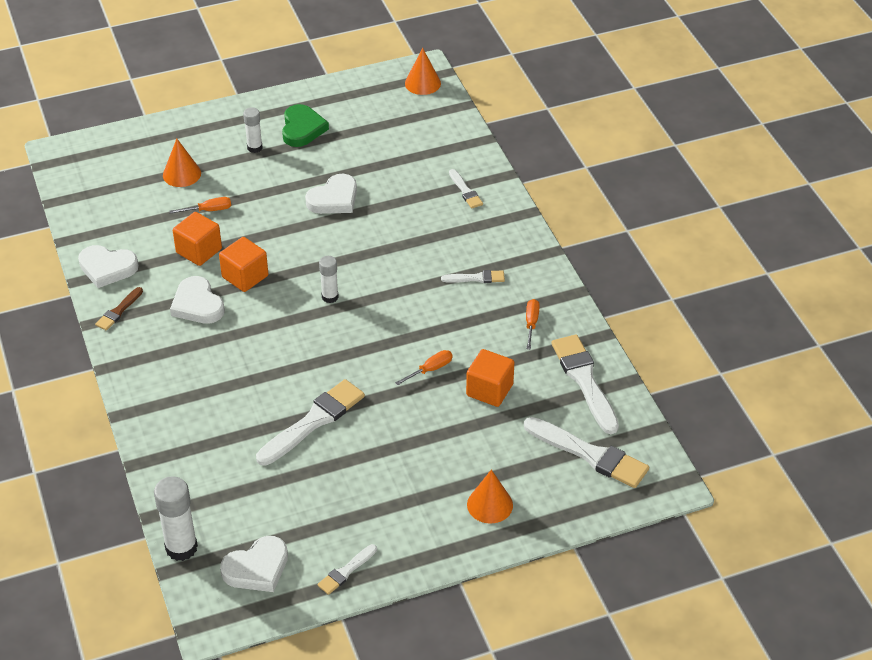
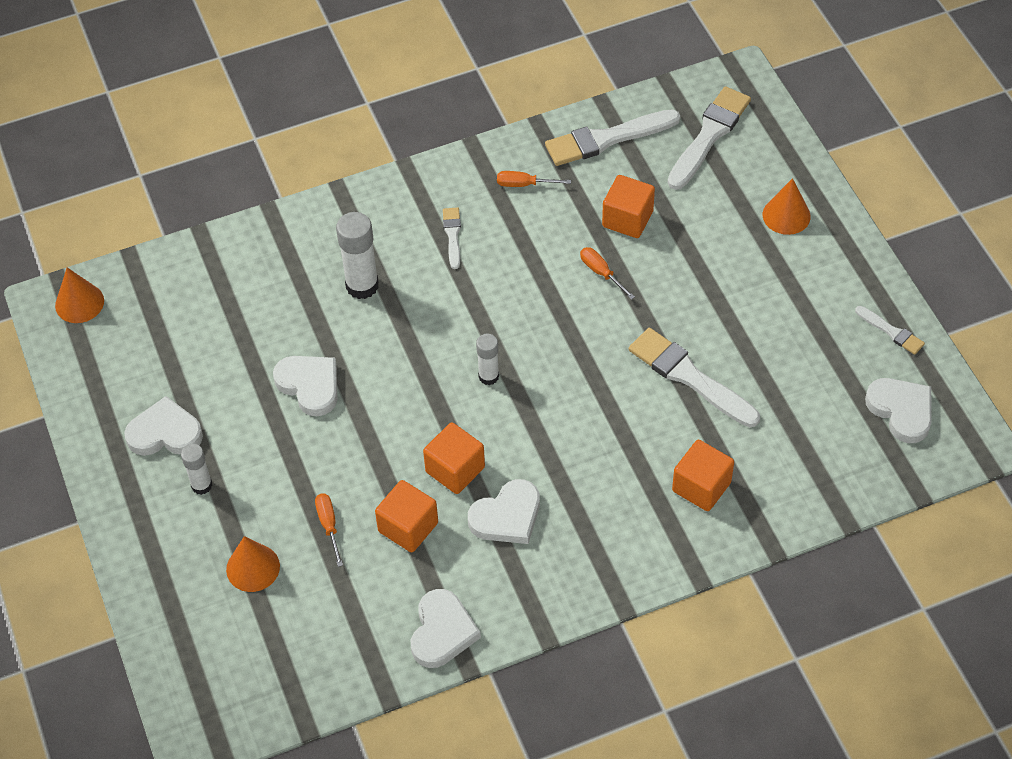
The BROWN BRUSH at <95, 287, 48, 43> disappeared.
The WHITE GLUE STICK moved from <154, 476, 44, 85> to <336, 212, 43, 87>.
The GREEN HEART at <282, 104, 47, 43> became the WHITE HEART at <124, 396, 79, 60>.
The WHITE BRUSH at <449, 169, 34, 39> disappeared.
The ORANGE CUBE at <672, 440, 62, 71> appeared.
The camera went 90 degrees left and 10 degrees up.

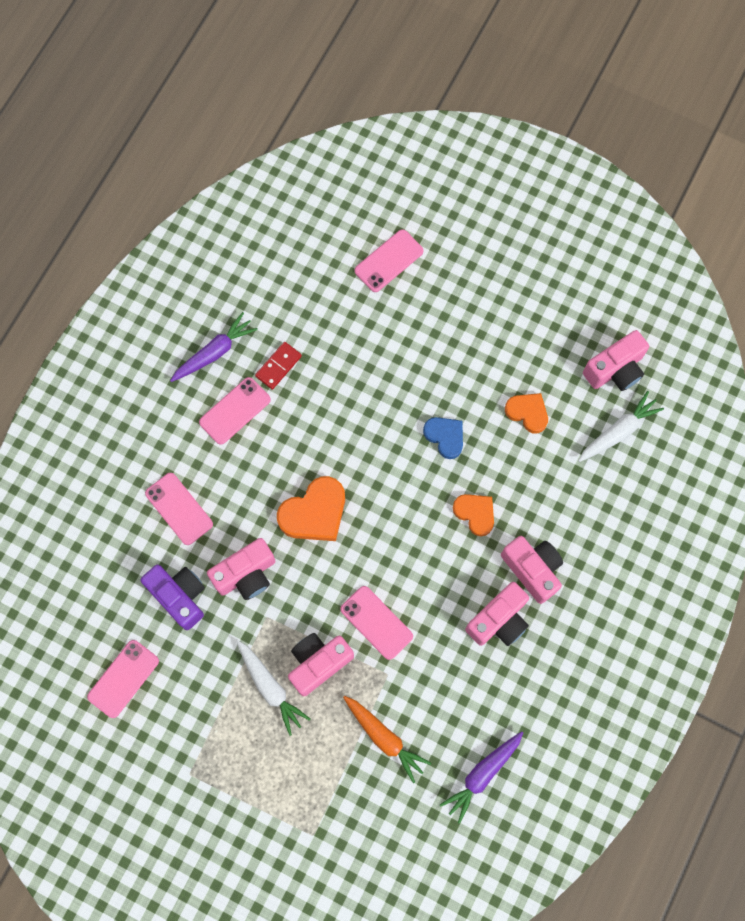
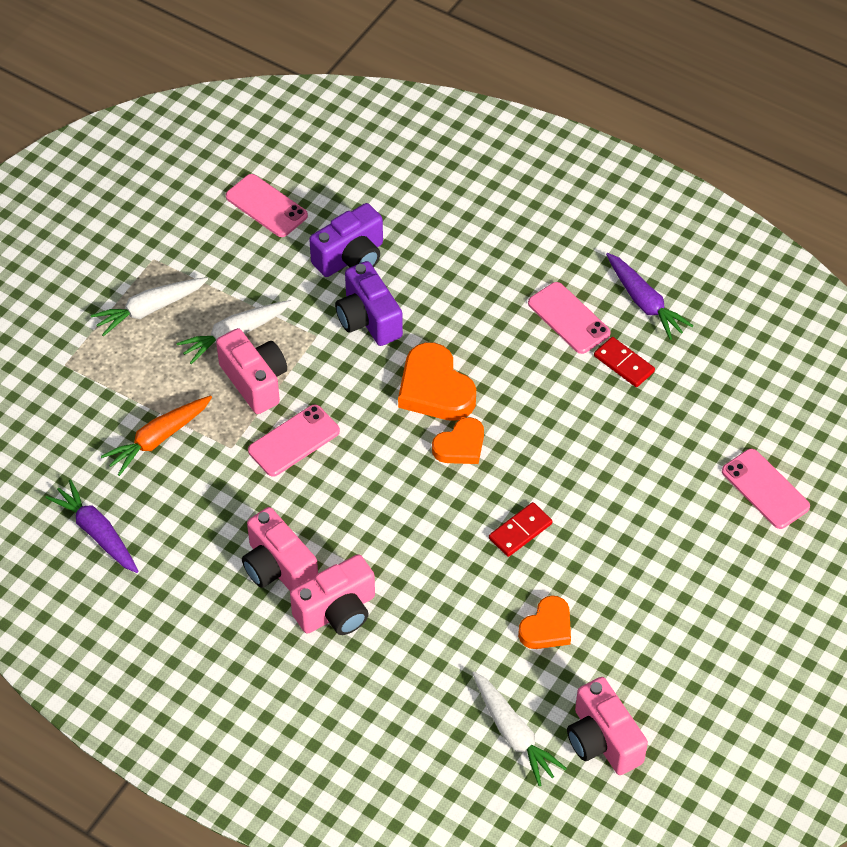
The PINK PHONE at <145, 473, 68, 72> disappeared.
The PINK CAMERA at <207, 538, 69, 62> became the PURPLE CAMERA at <335, 261, 68, 85>.
The BLUE HEART at <423, 417, 40, 42> was replaced by the RED DOMINO at <489, 502, 63, 55>.
The ORANGE HEART moved from <453, 494, 41, 42> to <432, 417, 52, 47>.
The WHITE CARROT at <91, 277, 117, 59> appeared.
The camera went 95 degrees right and 20 degrees down.

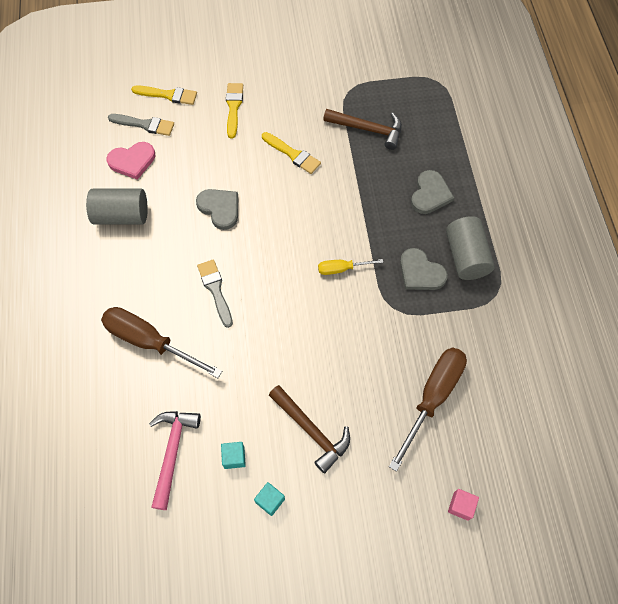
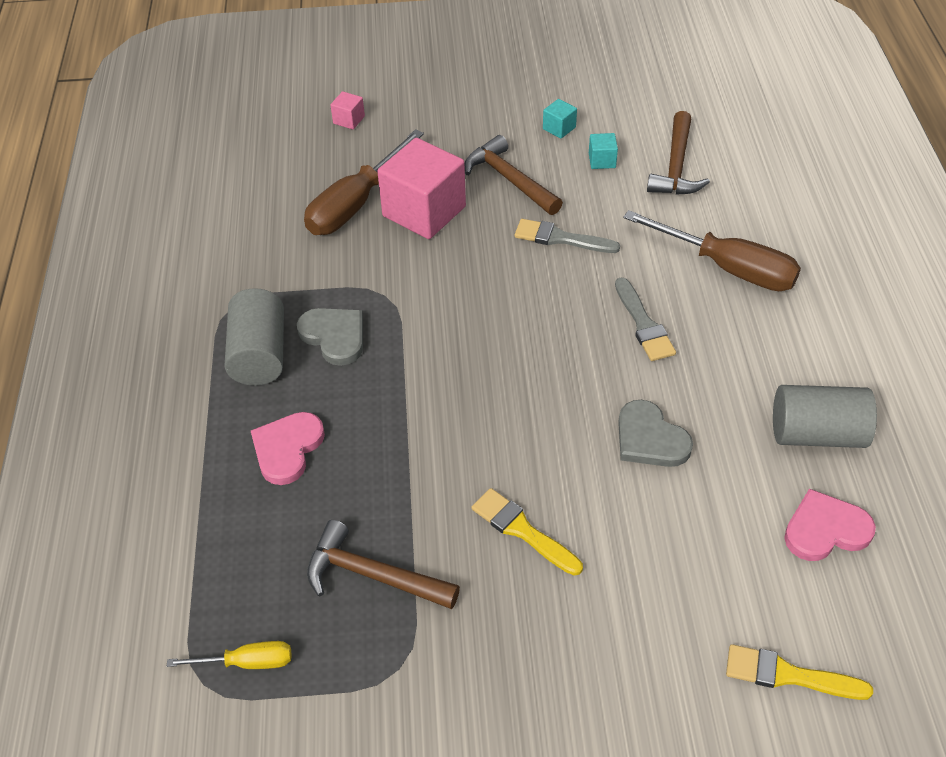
The GREY BRUSH moved from <108, 114, 66, 22> to <515, 219, 105, 34>.
The PINK HAMMER at <149, 411, 52, 99> became the BROWN HAMMER at <647, 111, 63, 84>.
The YELLOW BRUSH at <226, 83, 17, 55> disappeared.
The YELLOW SCREWDRIVER moved from <318, 259, 65, 16> to <167, 641, 125, 28>.
The GREY HEART at <411, 170, 43, 44> became the PINK HEART at <251, 412, 74, 73>.
The PINK CUBE at <377, 138, 89, 101> appeared.
The camera went 175 degrees left and 15 degrees down.

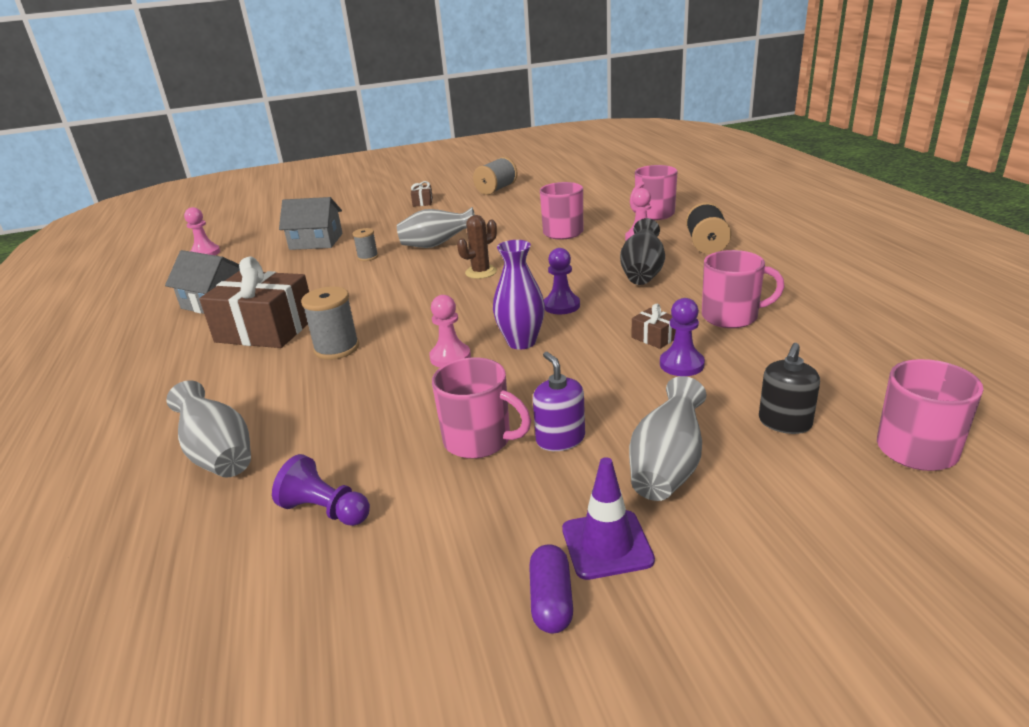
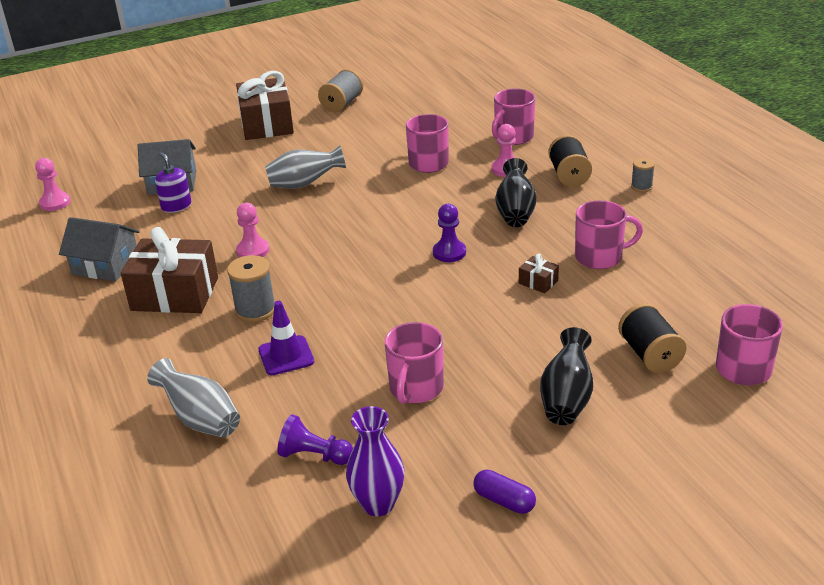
The GREY SPOOL moved from <353, 228, 25, 33> to <631, 158, 24, 34>.
The BROWN GIFT at <411, 181, 22, 26> changed to 2.40 times the size.
The PINK PAWN moved from <429, 295, 42, 72> to <236, 203, 34, 54>.
The PINK MUG at <432, 358, 99, 101> turned 90 degrees clockwise.
The BROWN CACTUS at <457, 215, 40, 64> disappeared.
The PURPLE VASE moved from <493, 240, 52, 110> to <346, 406, 59, 110>.
The PURPLE CAPSULE at <529, 544, 44, 90> turned 45 degrees counterclockwise.
The PURPLE SOAP DISPENSER moved from <533, 352, 52, 99> to <155, 152, 36, 61>.
The PURPLE TRAFFIC CONE moved from <562, 457, 93, 123> to <258, 301, 56, 74>.
The GREY VASE at <629, 376, 77, 125> became the BLACK VASE at <540, 327, 53, 98>.
The PURPLE PAWN at <660, 298, 45, 78> disappeared.
The BLACK SOAP DISPENSER at <759, 343, 61, 91> was replaced by the BLACK SPOOL at <618, 303, 69, 70>.
The camera went 10 degrees left and 5 degrees up.

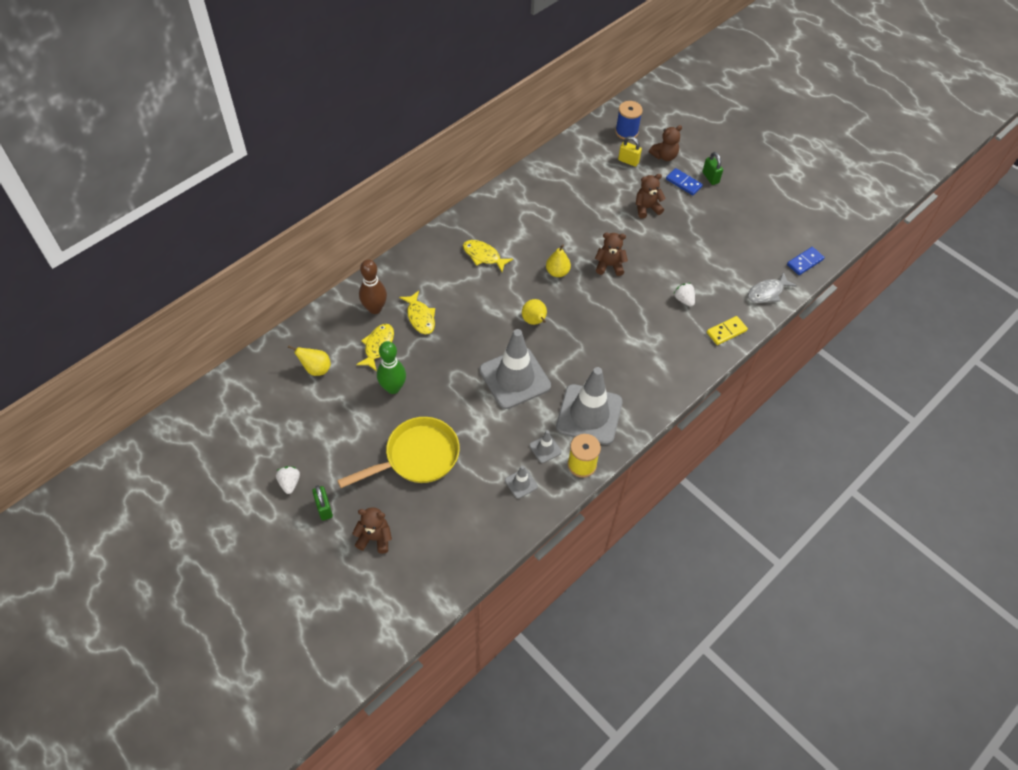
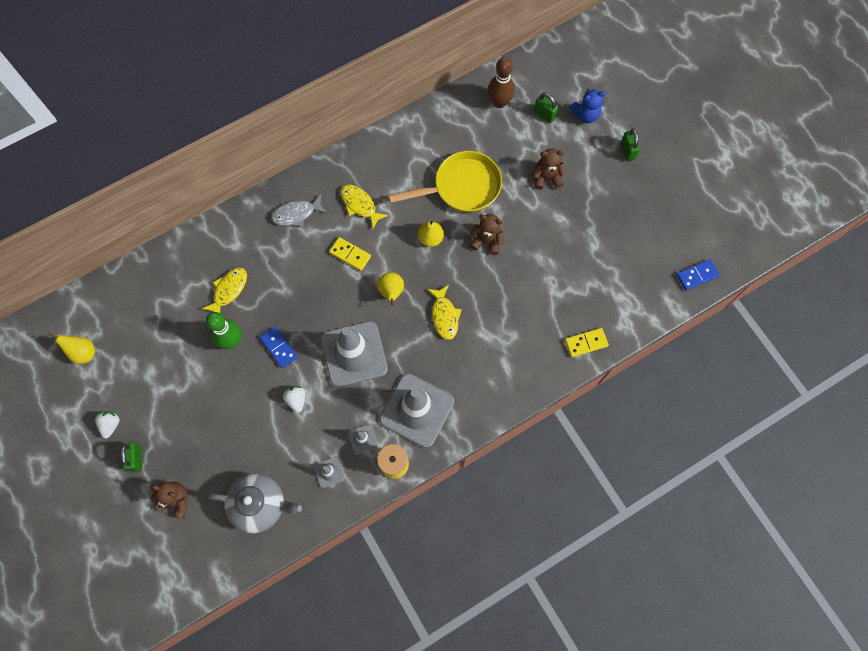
The YELLOW PEAR moved from <288, 345, 43, 31> to <48, 332, 47, 32>.
The YELLOW PAN moved from <337, 417, 123, 71> to <388, 151, 114, 61>.
The BROWN BOWLING PIN moved from <359, 259, 28, 55> to <488, 57, 27, 51>.
The YELLOW FISH moved from <399, 291, 36, 43> to <427, 285, 35, 55>.
The BLUE SPOOL at <615, 101, 28, 39> disappeared.
The YELLOW PADLOCK at <618, 136, 24, 31> became the GREEN PADLOCK at <534, 93, 25, 30>.
The BROWN TEDDY BEAR at <649, 125, 33, 36> became the BLUE TEDDY BEAR at <569, 89, 37, 34>.
The BLUE DOMINO moved from <666, 168, 37, 27> to <260, 326, 38, 42>.
The WHITE STRAWBERRY moved from <673, 283, 22, 24> to <283, 386, 22, 27>.
The GREY FISH moved from <748, 272, 49, 31> to <271, 195, 56, 32>.
The GREY TEAPOT at <208, 474, 94, 59> appeared.
The YELLOW DOMINO at <329, 237, 42, 34> appeared.
The camera went 15 degrees right and 15 degrees up.

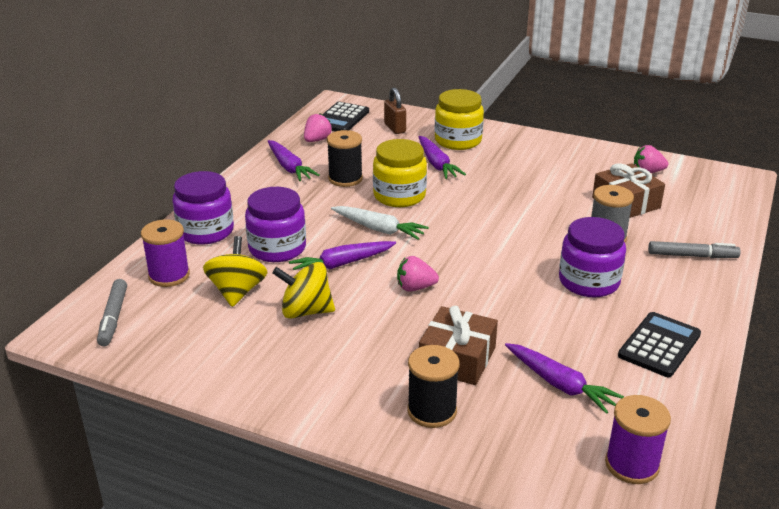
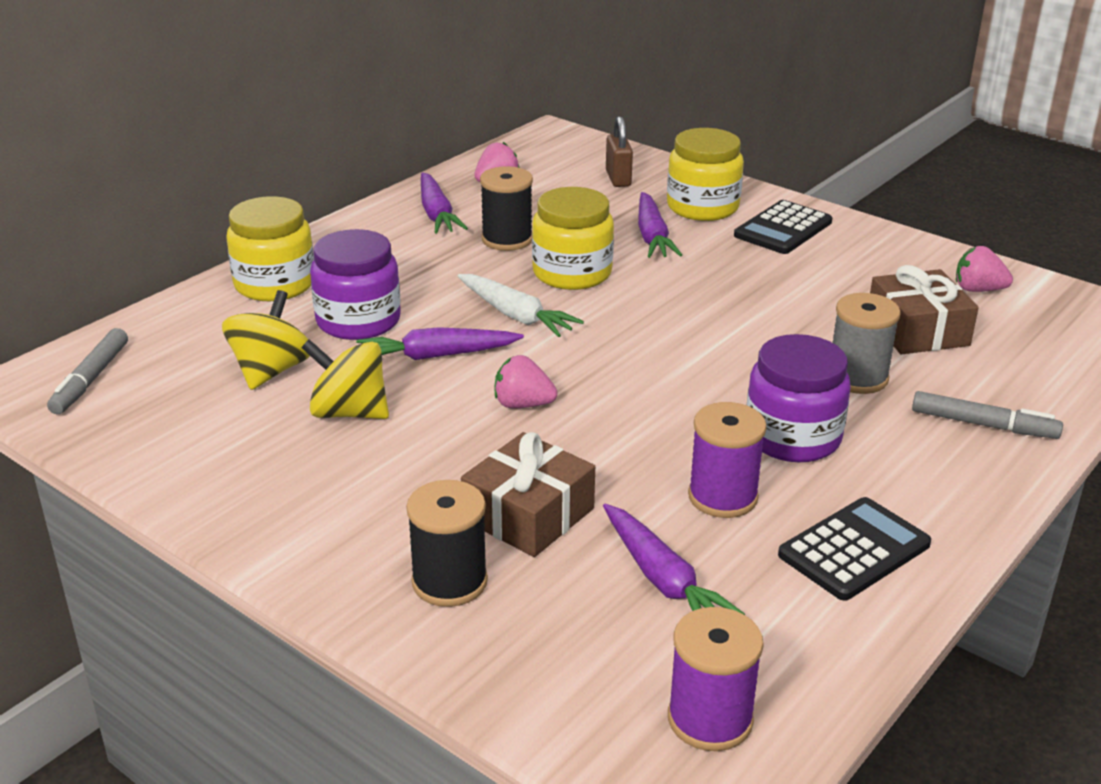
The PURPLE SPOOL moved from <141, 219, 49, 68> to <688, 402, 79, 116>.
The PURPLE JAR at <173, 171, 61, 74> became the YELLOW JAR at <226, 196, 88, 105>.
The BLACK CALCULATOR moved from <322, 102, 47, 30> to <734, 200, 98, 54>.
The camera went 15 degrees right and 0 degrees up.

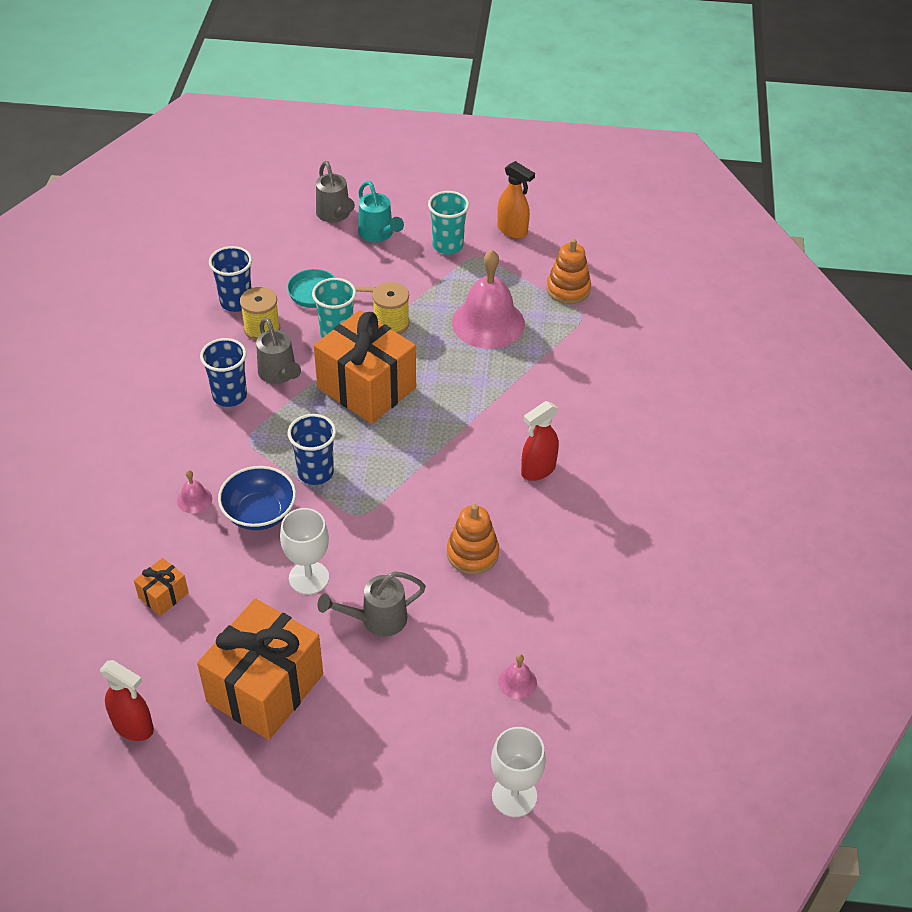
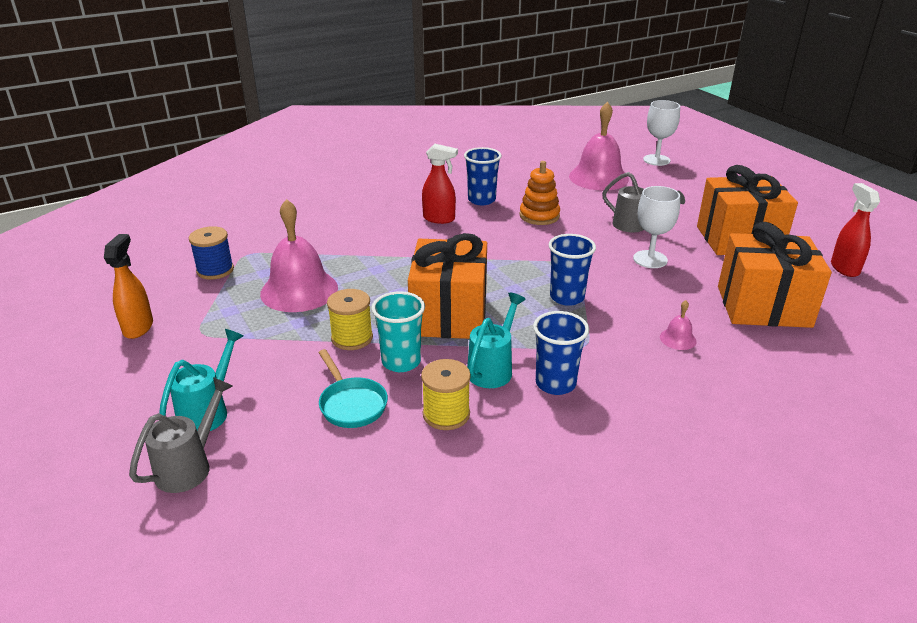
The ORANGE GIFT at <134, 558, 55, 58> changed to 2.28 times the size.
The BLUE CUP moved from <209, 246, 43, 66> to <464, 147, 38, 58>.
The BLUE BOWL at <218, 466, 78, 64> disappeared.
The GREY WATERING CAN at <256, 318, 45, 66> became the TURQUOISE WATERING CAN at <467, 293, 59, 95>.
The TURQUOISE CUP at <428, 191, 41, 63> disappeared.
The PINK BELL at <498, 654, 39, 45> changed to 2.36 times the size.
The ORANGE STACKING TOY at <547, 239, 44, 65> was replaced by the BLUE SPOOL at <189, 226, 45, 54>.
The camera went 125 degrees left and 15 degrees down.

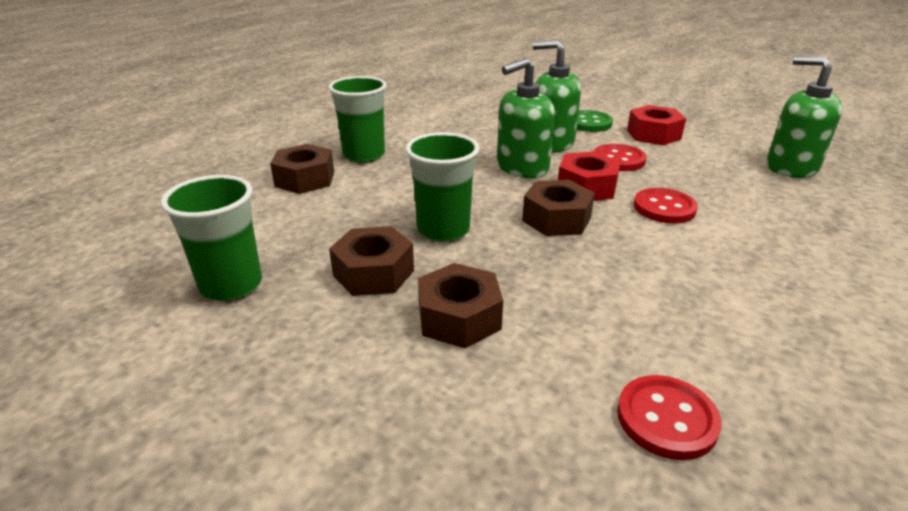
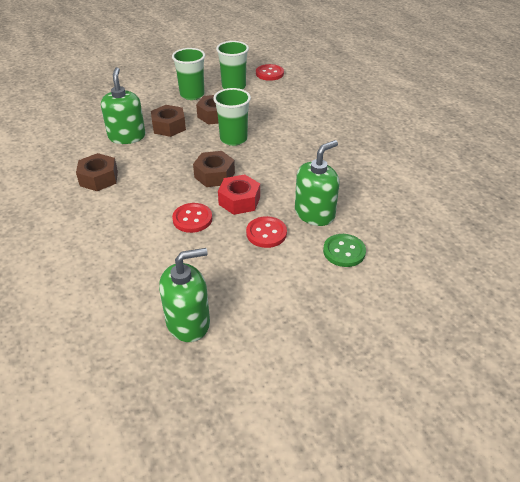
The BROWN NUT moved from <270, 144, 64, 50> to <76, 153, 42, 38>.
The GREEN CUP moved from <328, 76, 59, 87> to <172, 48, 33, 52>.
The GREEN SOAP DISPENSER moved from <497, 58, 58, 120> to <101, 67, 45, 77>.
The RED BUTTON moved from <617, 375, 104, 85> to <256, 64, 28, 17>.
The RED NUT at <627, 105, 59, 40> disappeared.
The camera went 115 degrees right and 10 degrees up.

